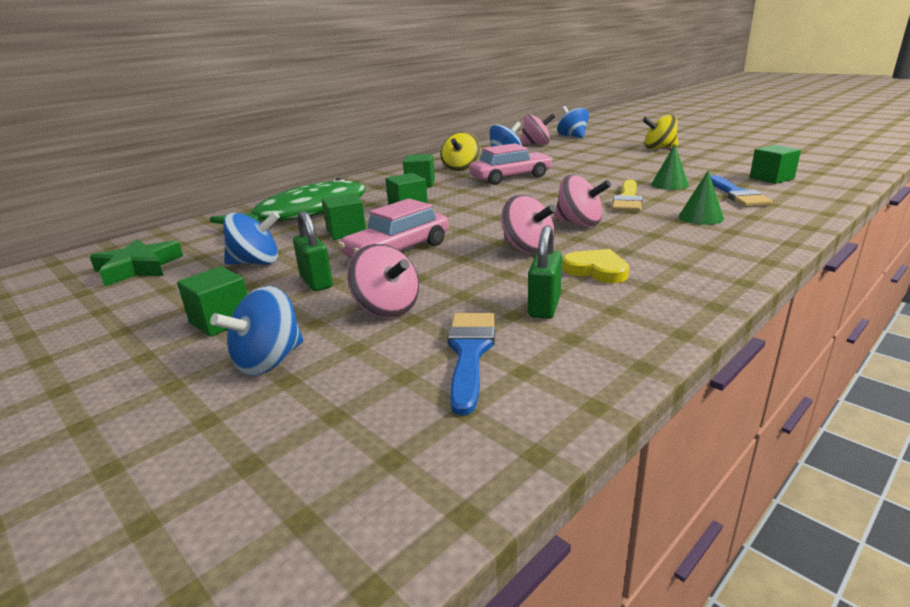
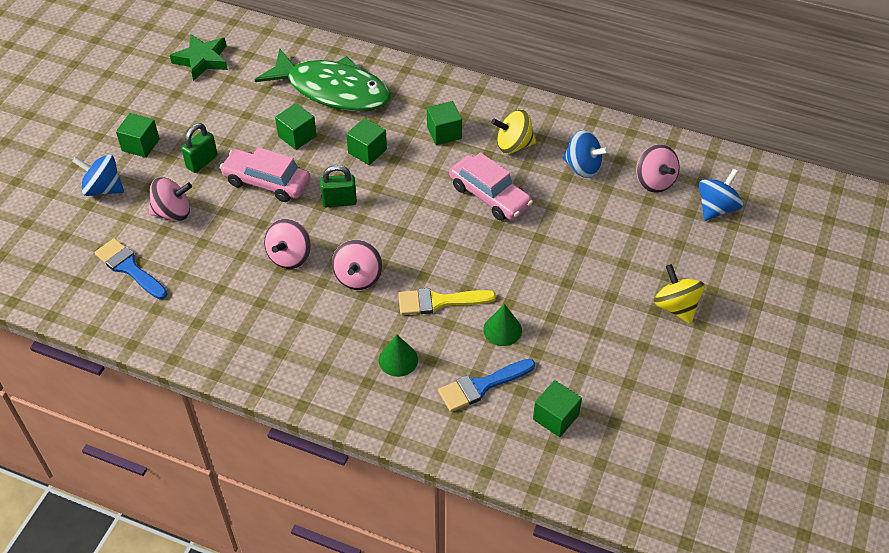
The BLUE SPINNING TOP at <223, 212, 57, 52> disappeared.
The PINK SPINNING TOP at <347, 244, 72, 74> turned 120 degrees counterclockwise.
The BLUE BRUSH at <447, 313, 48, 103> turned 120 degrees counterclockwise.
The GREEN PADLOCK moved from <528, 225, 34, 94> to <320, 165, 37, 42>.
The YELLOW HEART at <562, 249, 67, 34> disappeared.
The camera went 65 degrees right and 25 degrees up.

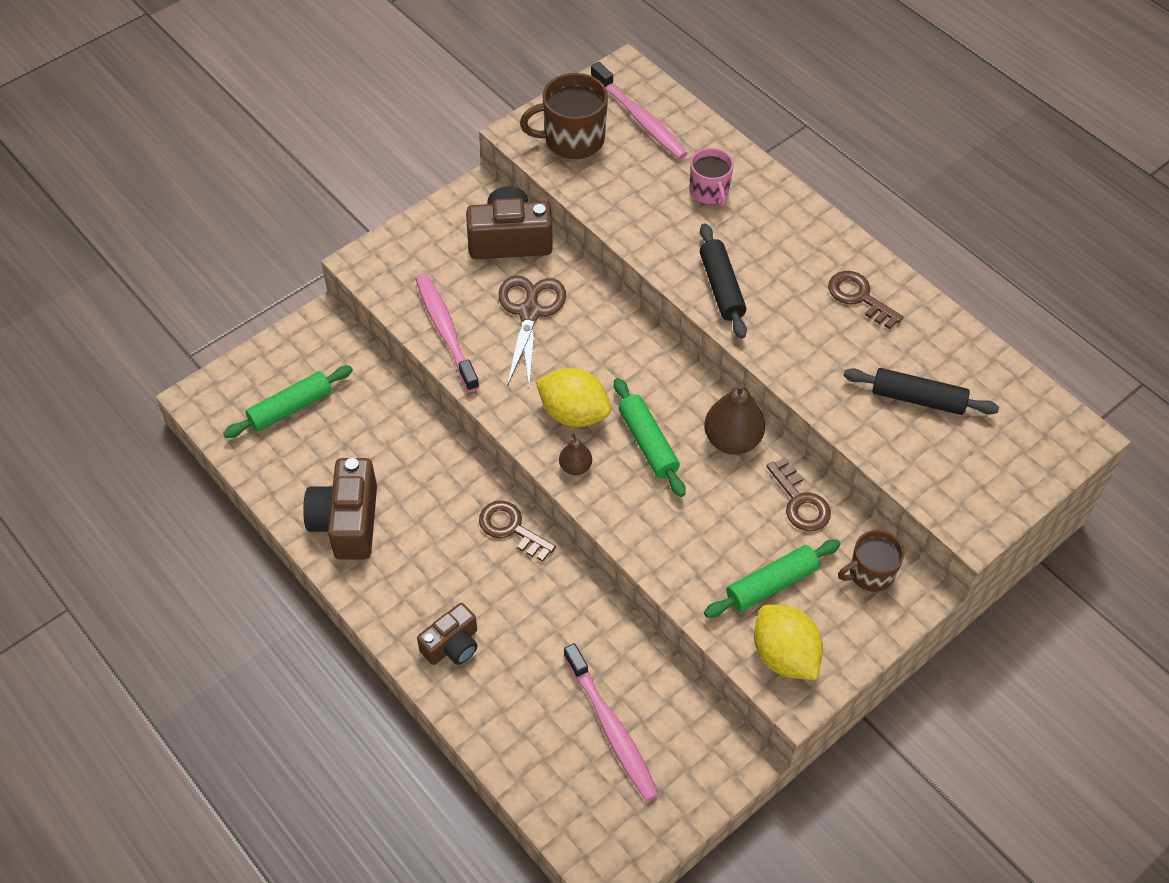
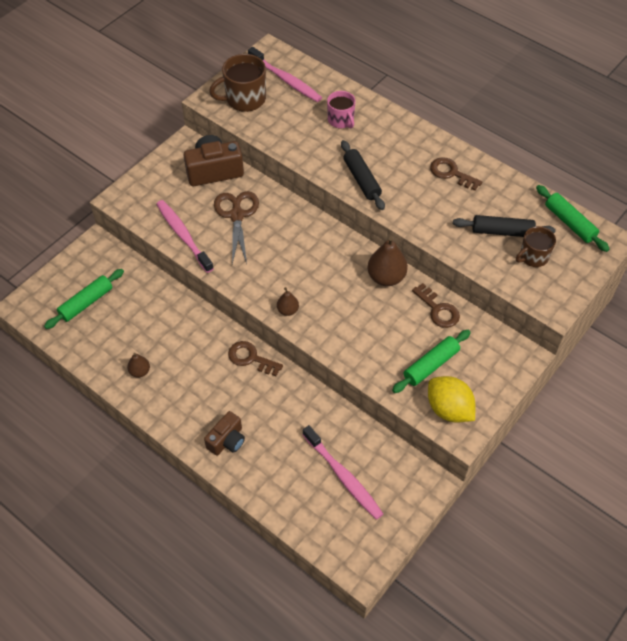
The BROWN CAMERA at <303, 458, 74, 102> was replaced by the BROWN PEAR at <127, 353, 23, 24>.
The YELLOW LEMON at <536, 368, 75, 59> disappeared.
The GREEN ROLLING PIN moved from <614, 378, 71, 119> to <536, 185, 73, 67>.
The BROWN MUG moved from <838, 530, 66, 62> to <516, 226, 40, 41>.
The camera went 10 degrees left and 0 degrees up.

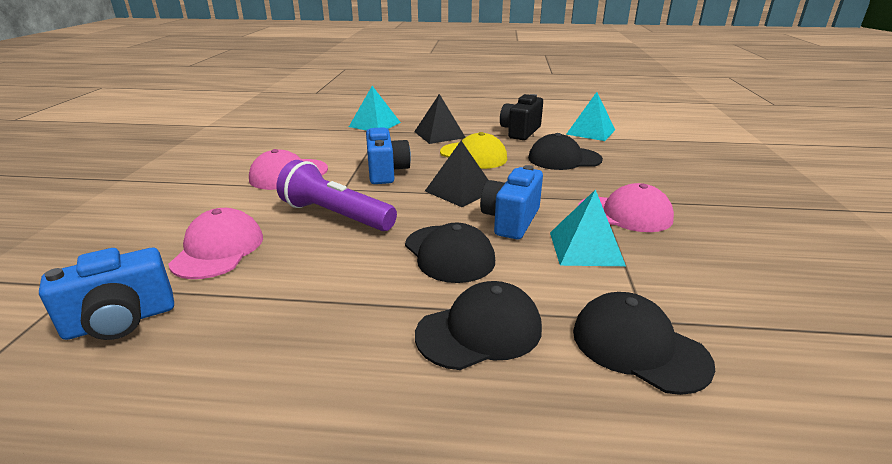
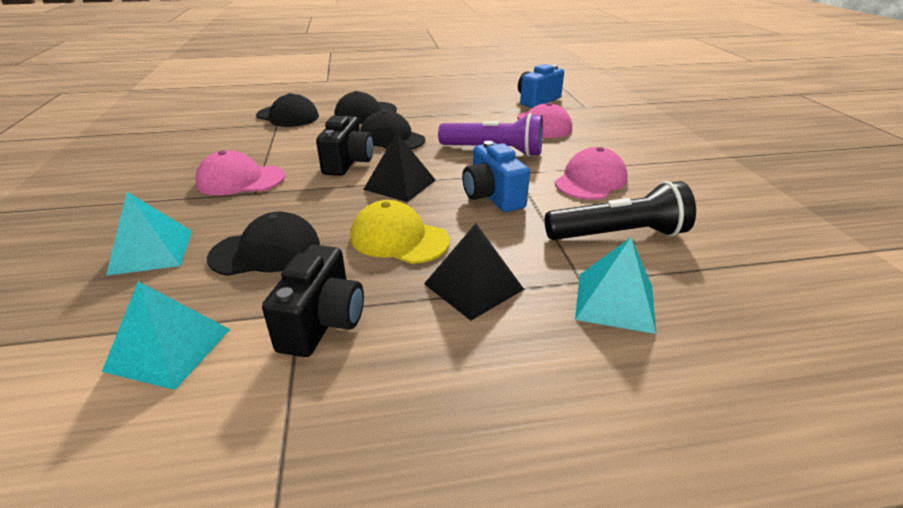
The BLUE CAMERA at <480, 165, 63, 74> became the BLACK CAMERA at <316, 116, 57, 60>.
The TURQUOISE PYRAMID moved from <550, 189, 76, 77> to <106, 192, 86, 84>.
The BLACK FLASHLIGHT at <545, 181, 151, 59> appeared.
The camera went 165 degrees right and 5 degrees up.

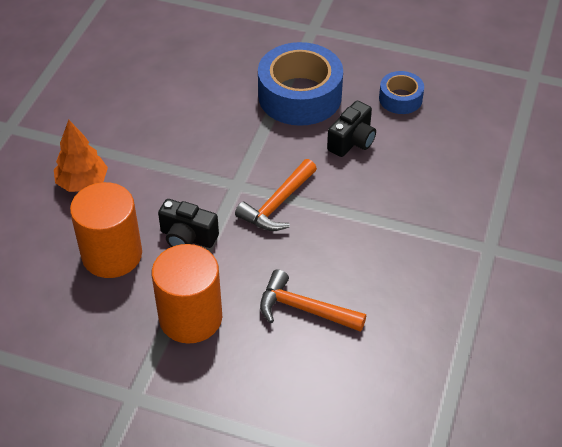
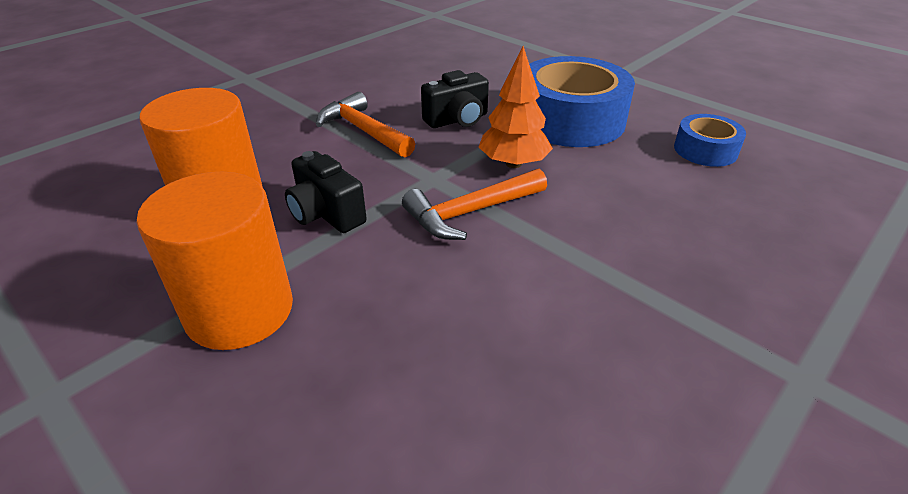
The ORANGE TREE moved from <54, 120, 54, 72> to <479, 46, 74, 122>.
The ORANGE HAMMER moved from <260, 269, 106, 63> to <316, 92, 99, 65>.
The BLACK CAMERA moved from <327, 101, 49, 56> to <421, 70, 68, 58>.
The camera went 25 degrees right and 10 degrees down.

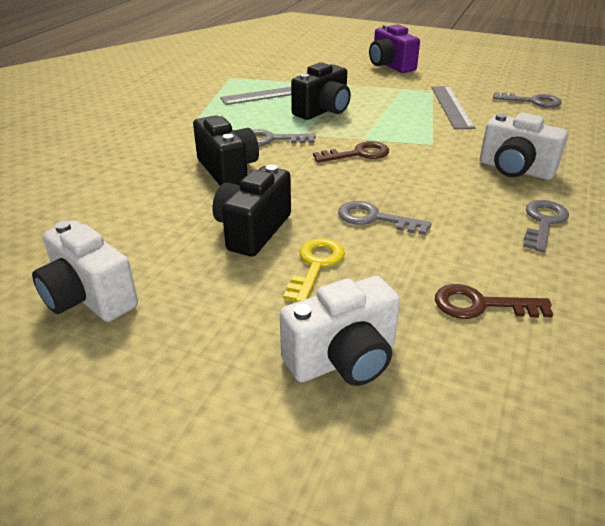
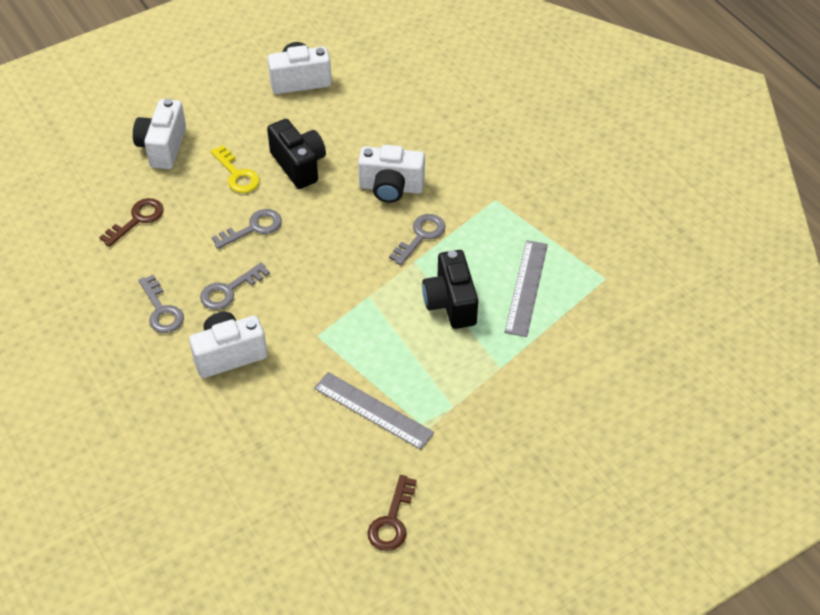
The BLACK CAMERA at <193, 115, 66, 71> became the WHITE CAMERA at <358, 145, 67, 58>.
The BROWN KEY moved from <313, 141, 76, 22> to <368, 475, 49, 76>.
The PURPLE CAMERA at <369, 24, 51, 49> disappeared.
The GREY KEY moved from <493, 92, 69, 16> to <200, 263, 70, 47>.
The camera went 125 degrees right and 15 degrees up.

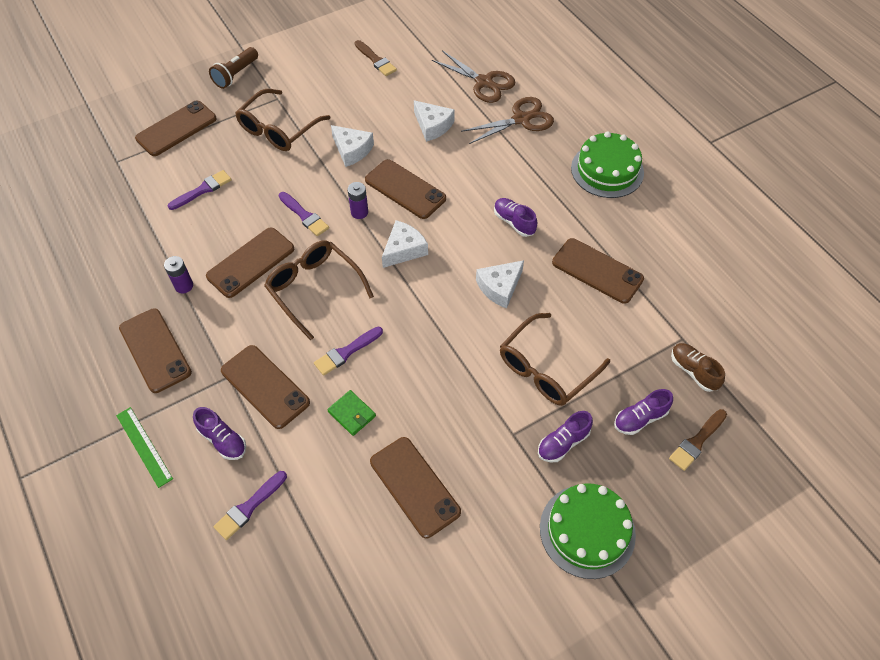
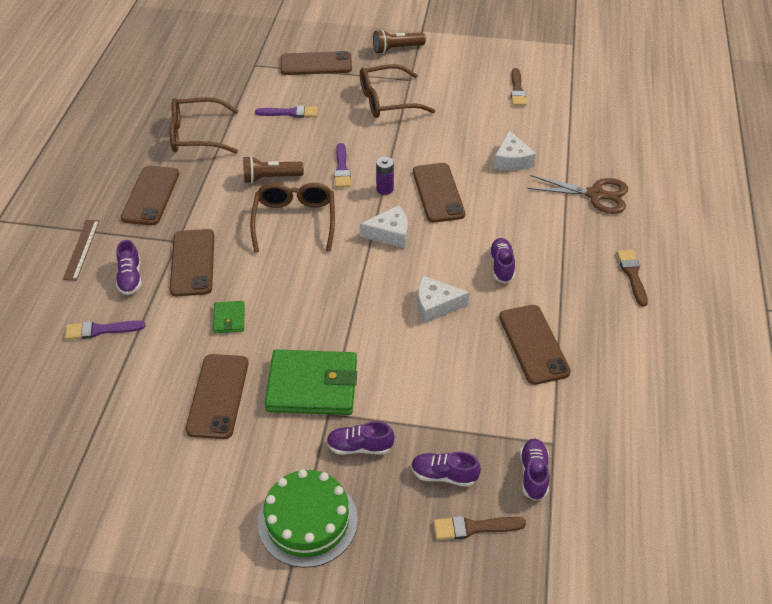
The GREEN RULER at <116, 407, 57, 81> became the BROWN RULER at <63, 220, 37, 61>.
The PURPLE BATTERY at <164, 256, 29, 37> disappeared.
The BROWN PHONE at <206, 228, 88, 70> was replaced by the BROWN FLASHLIGHT at <243, 156, 61, 28>.
The PURPLE BRUSH at <314, 327, 69, 49> disappeared.
The WHITE CHEESE at <331, 125, 43, 42> disappeared.
The BROWN SCISSORS at <432, 50, 84, 53> disappeared.
The BROWN GLASSES moved from <500, 313, 110, 93> to <169, 97, 70, 57>.
The GREEN CAKE at <571, 131, 73, 67> was replaced by the BROWN BRUSH at <617, 250, 31, 56>.
The BROWN SHOE at <671, 343, 54, 49> became the PURPLE SHOE at <520, 438, 30, 63>.
The GREEN WALLET at <265, 350, 92, 65> appeared.
The camera went 40 degrees right and 10 degrees down.

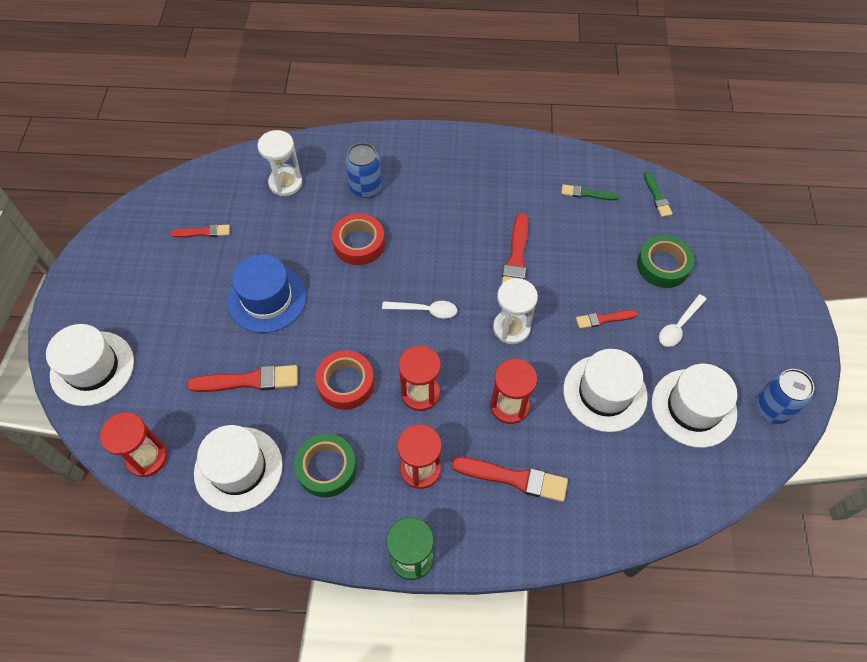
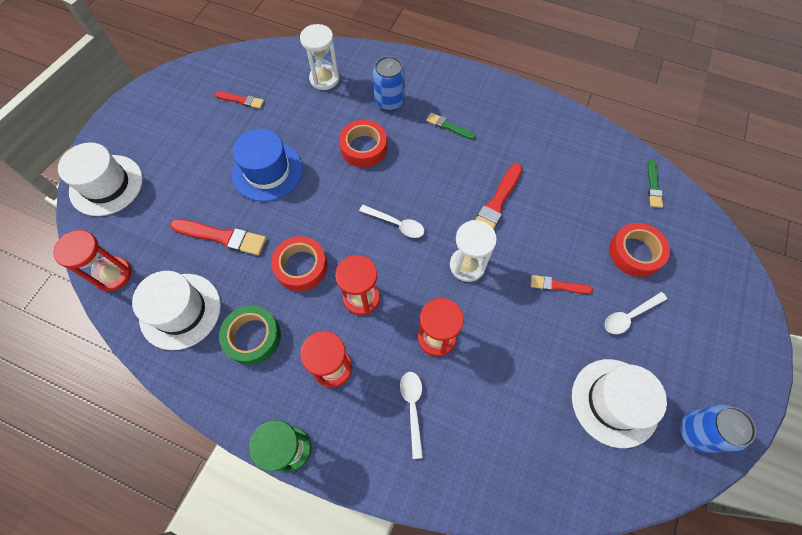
The RED BRUSH at <451, 457, 117, 45> was replaced by the WHITE SPOON at <400, 372, 23, 87>.
The GREEN BRUSH moved from <561, 184, 58, 16> to <426, 112, 50, 28>.
The WHITE HAT at <563, 349, 85, 83> disappeared.
The GREEN TAPE at <637, 235, 57, 53> became the RED TAPE at <609, 223, 61, 54>.
The camera went 20 degrees right and 5 degrees up.

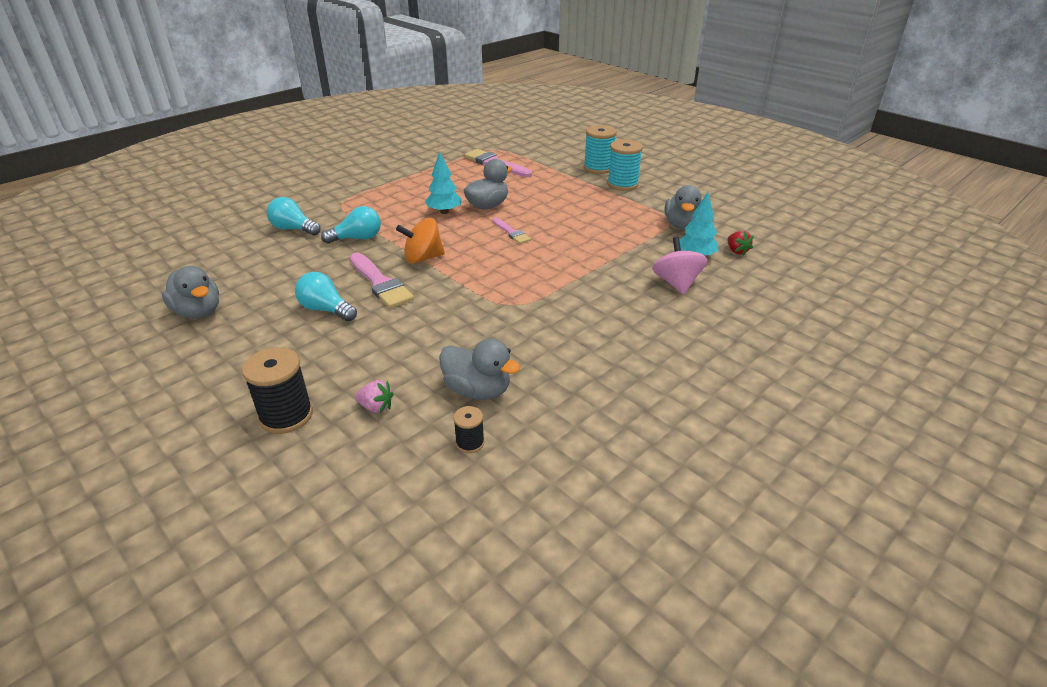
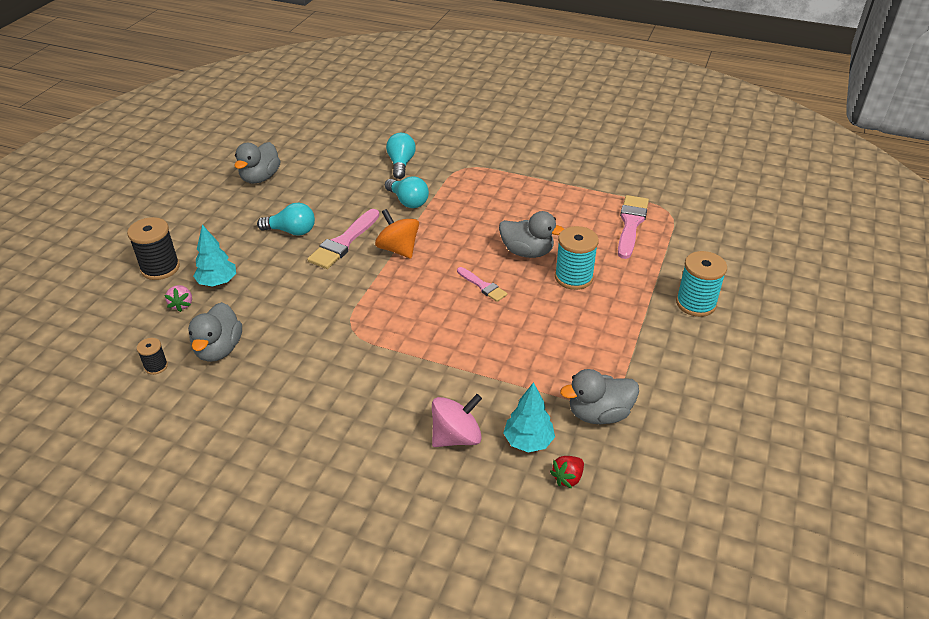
The TURQUOISE LIGHT BULB at <295, 272, 62, 49> turned 90 degrees clockwise.
The TURQUOISE TREE moved from <425, 151, 37, 63> to <193, 225, 43, 62>.
The PINK BRUSH at <493, 218, 38, 26> turned 75 degrees counterclockwise.
The TURQUOISE SPOOL moved from <607, 139, 36, 52> to <555, 226, 44, 64>.
The camera went 65 degrees right and 5 degrees up.

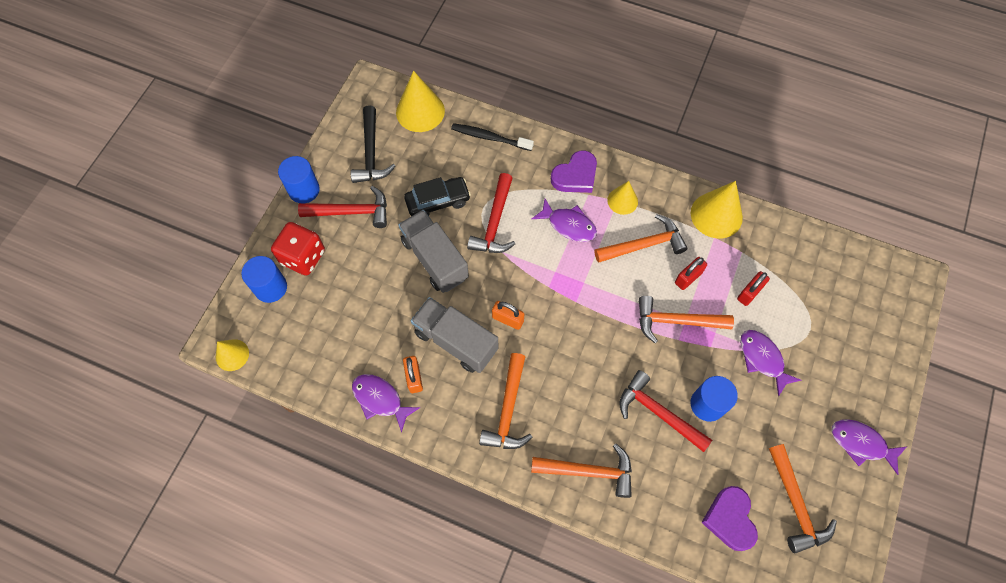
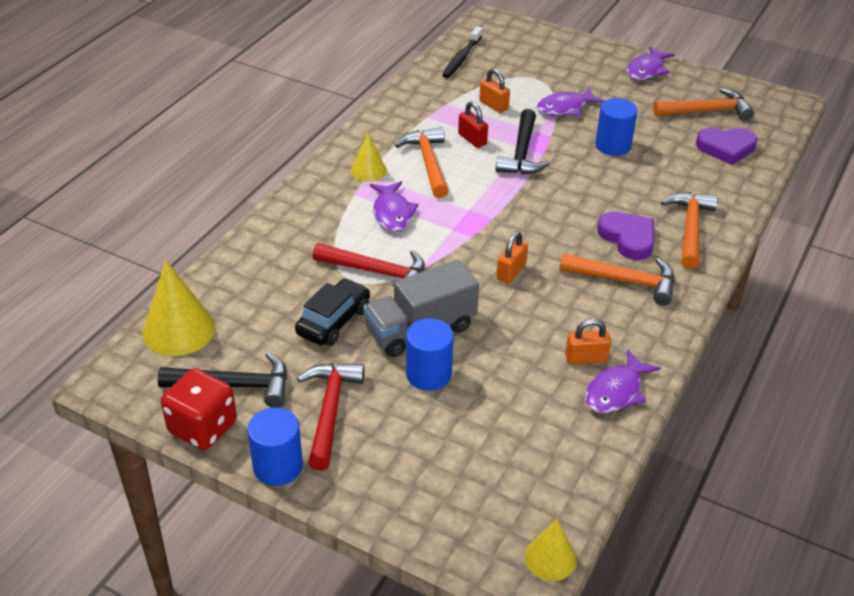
The BLUE CYLINDER moved from <241, 256, 46, 47> to <406, 318, 48, 73>.
The RED DICE moved from <271, 222, 54, 54> to <161, 368, 76, 82>.
The BLACK CAR at <404, 177, 67, 39> turned 45 degrees clockwise.
The GREY TRUCK at <411, 297, 87, 76> disappeared.
The BLACK TOOTHBRUSH moved from <451, 123, 83, 28> to <442, 26, 41, 52>.
The PURPLE FISH at <532, 199, 65, 43> turned 135 degrees clockwise.
The PURPLE HEART moved from <551, 150, 46, 43> to <597, 212, 57, 48>.
The RED HAMMER at <619, 370, 93, 82> disappeared.
The ORANGE HAMMER at <639, 296, 95, 47> became the BLACK HAMMER at <496, 109, 54, 65>.
The YELLOW CONE at <691, 181, 52, 58> disappeared.
The RED PADLOCK at <737, 271, 33, 35> became the ORANGE PADLOCK at <479, 68, 31, 45>.
The camera went 85 degrees left and 25 degrees down.

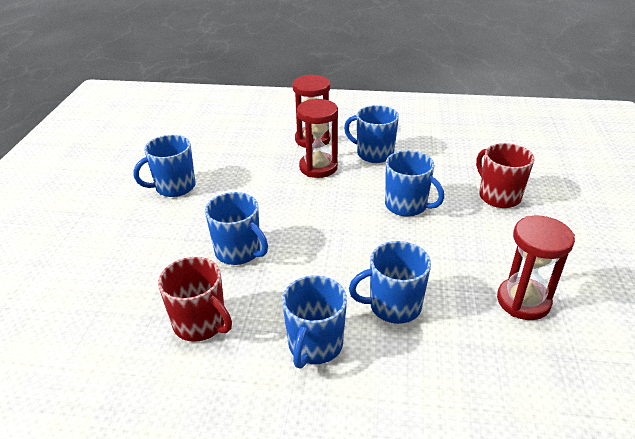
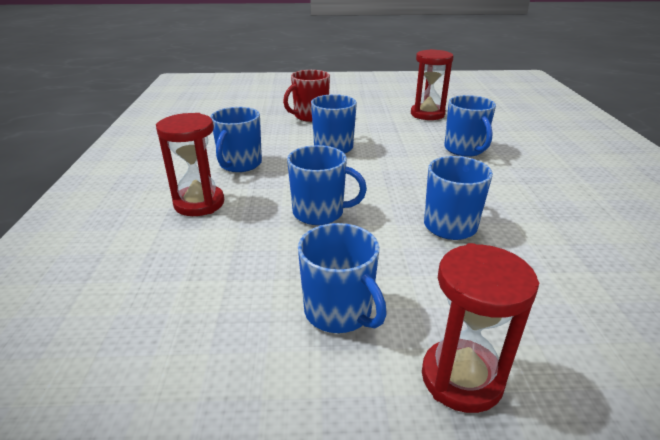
The RED MUG at <158, 257, 74, 85> disappeared.
The BLUE MUG moved from <282, 275, 65, 94> to <287, 145, 80, 80>.
The RED HOURGLASS moved from <297, 99, 41, 79> to <422, 243, 117, 170>.
The camera went 100 degrees left and 5 degrees down.

